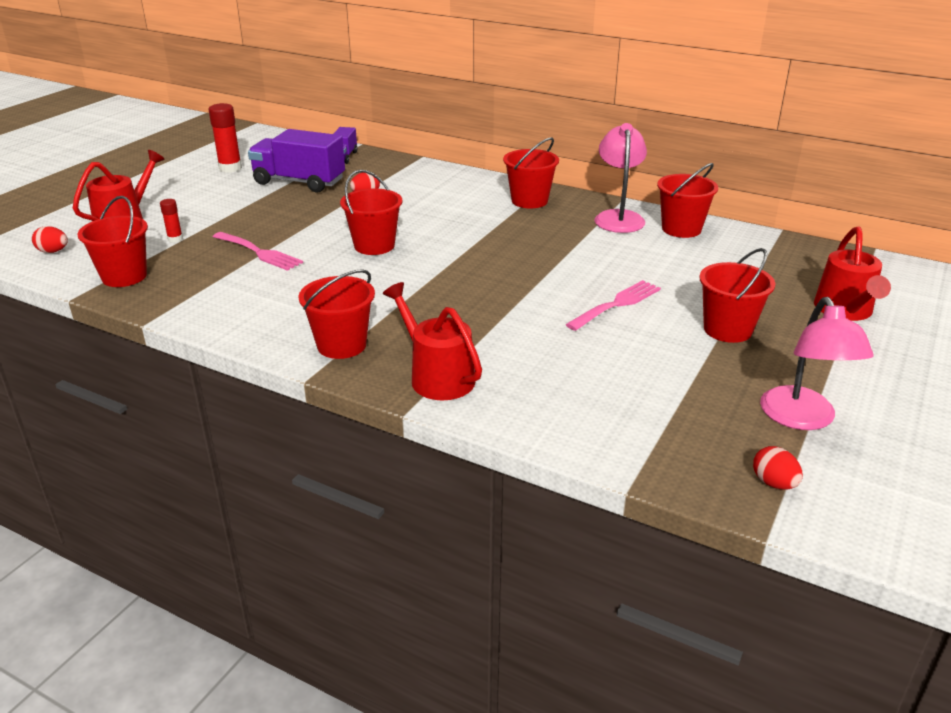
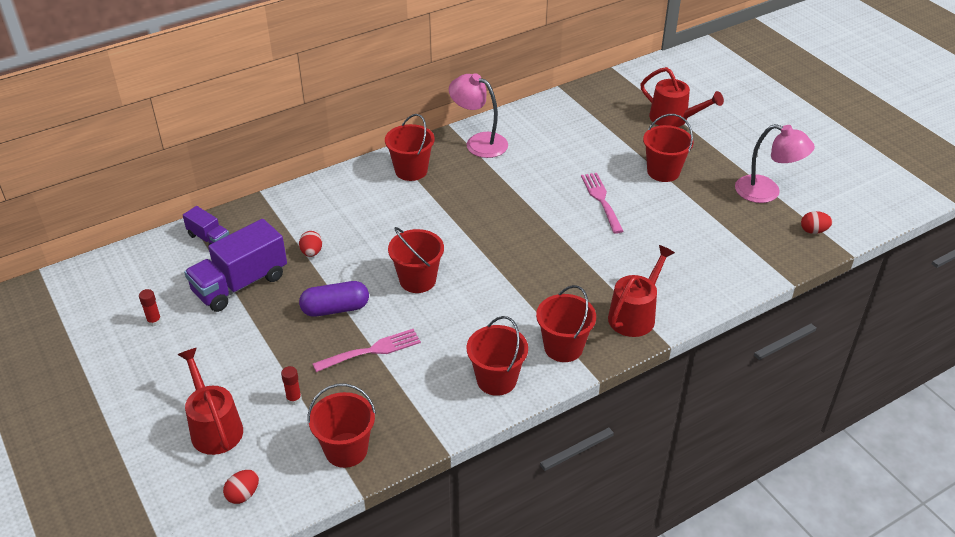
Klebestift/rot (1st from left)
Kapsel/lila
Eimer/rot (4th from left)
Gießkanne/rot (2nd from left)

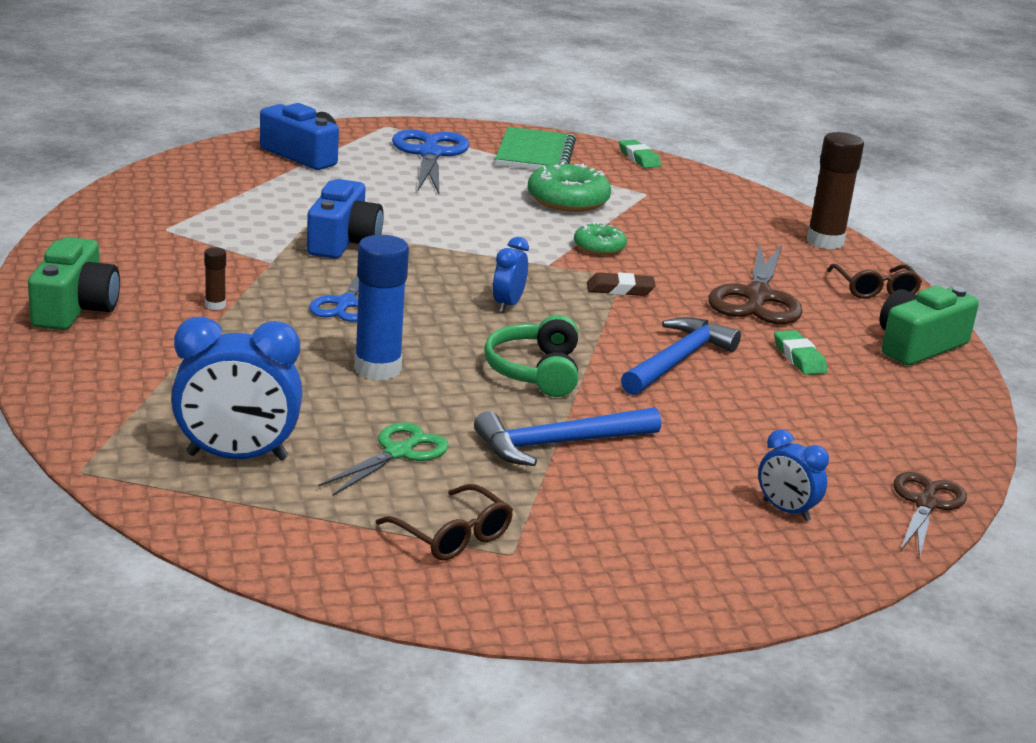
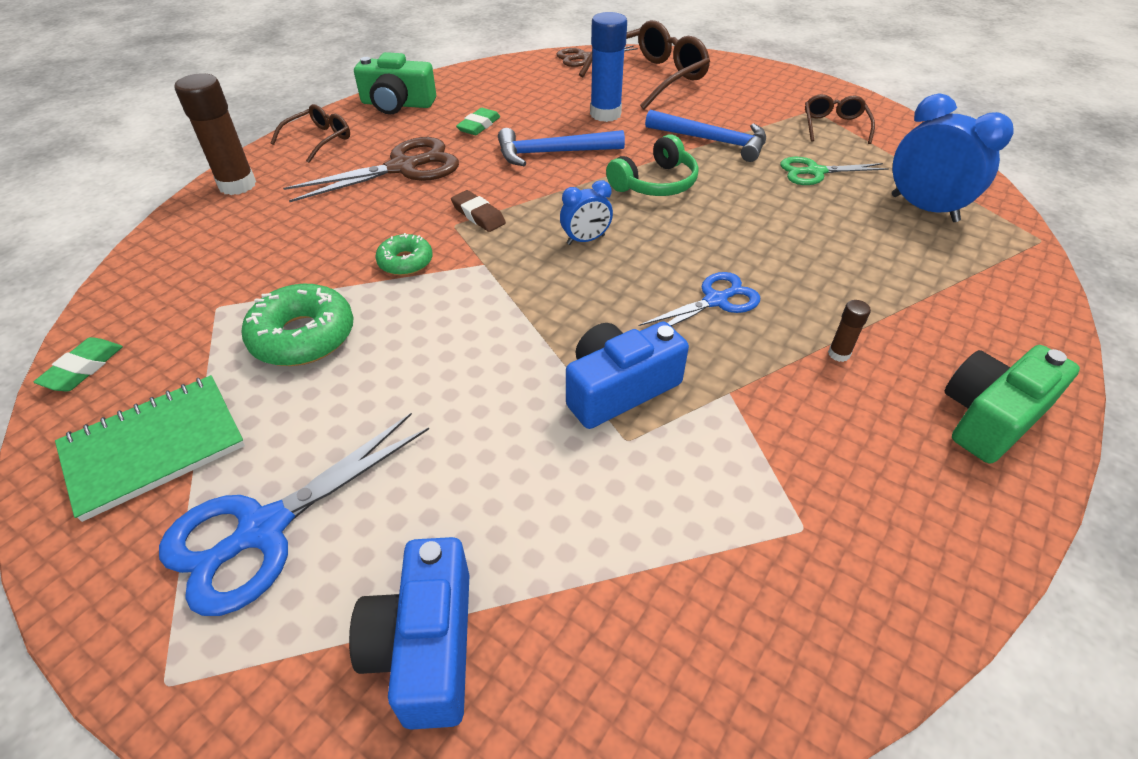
Brille/braun (2nd from left)
Klebestift/blau

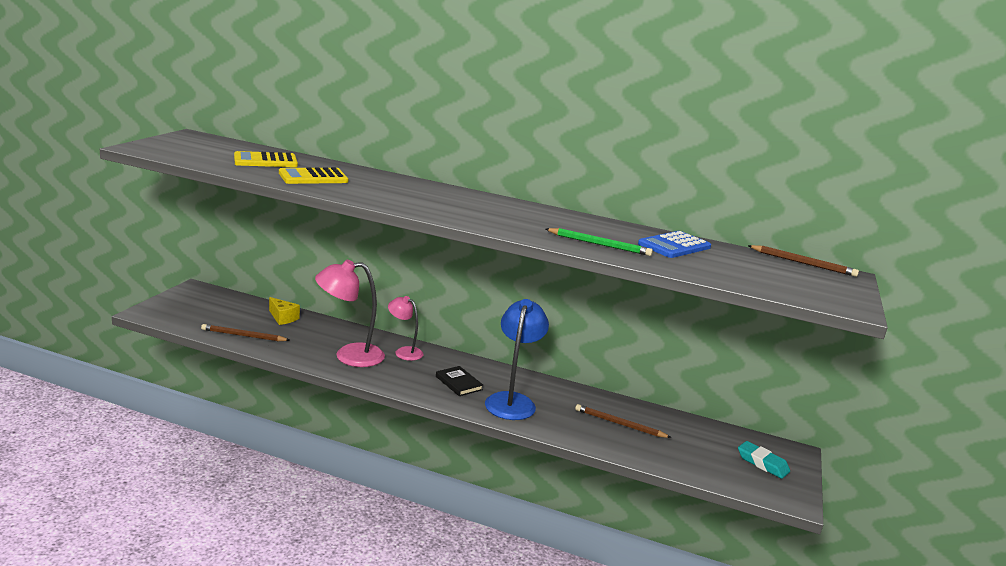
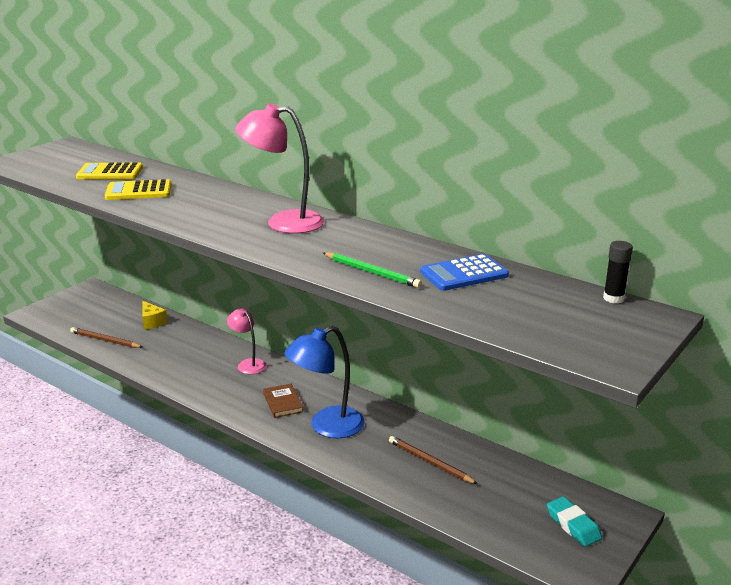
Lampe/rosa (2nd from left)
Buch/braun
Lampe/blau
Klebestift/schwarz

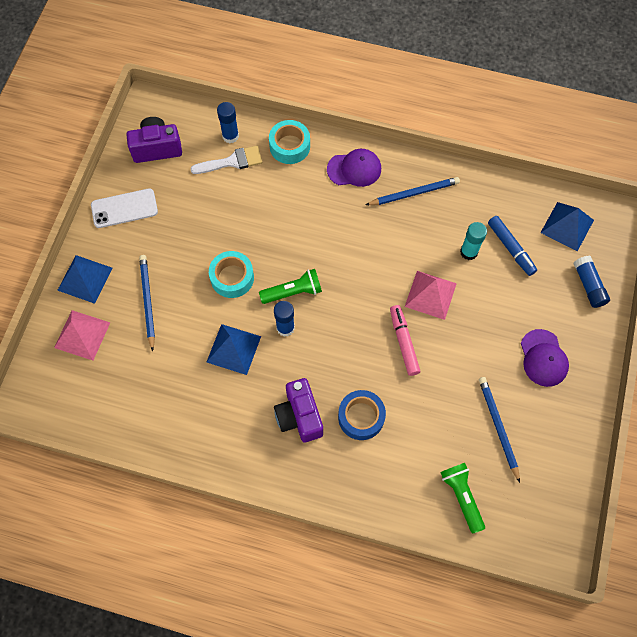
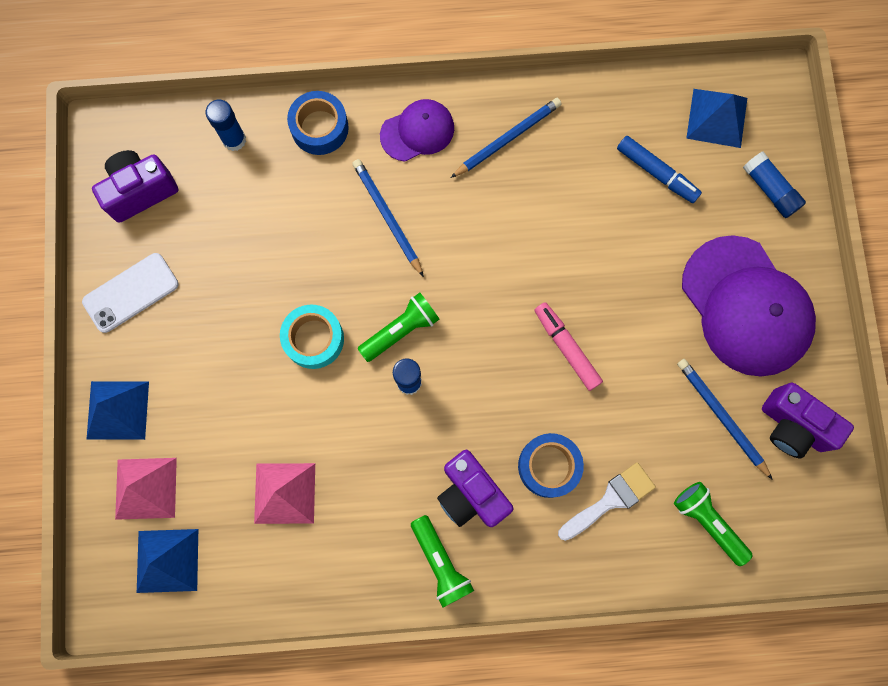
Pyramide/blau (2nd from left)
Pyramide/rosa (2nd from left)
Klebeband/blau (1st from left)
Bleistift/blau (1st from left)
Taschenlampe/grün (2nd from left)
Pinsel/weiß
Kappe/lila (2nd from left)
Kamera/lila (3rd from left)
Klebestift/türkis

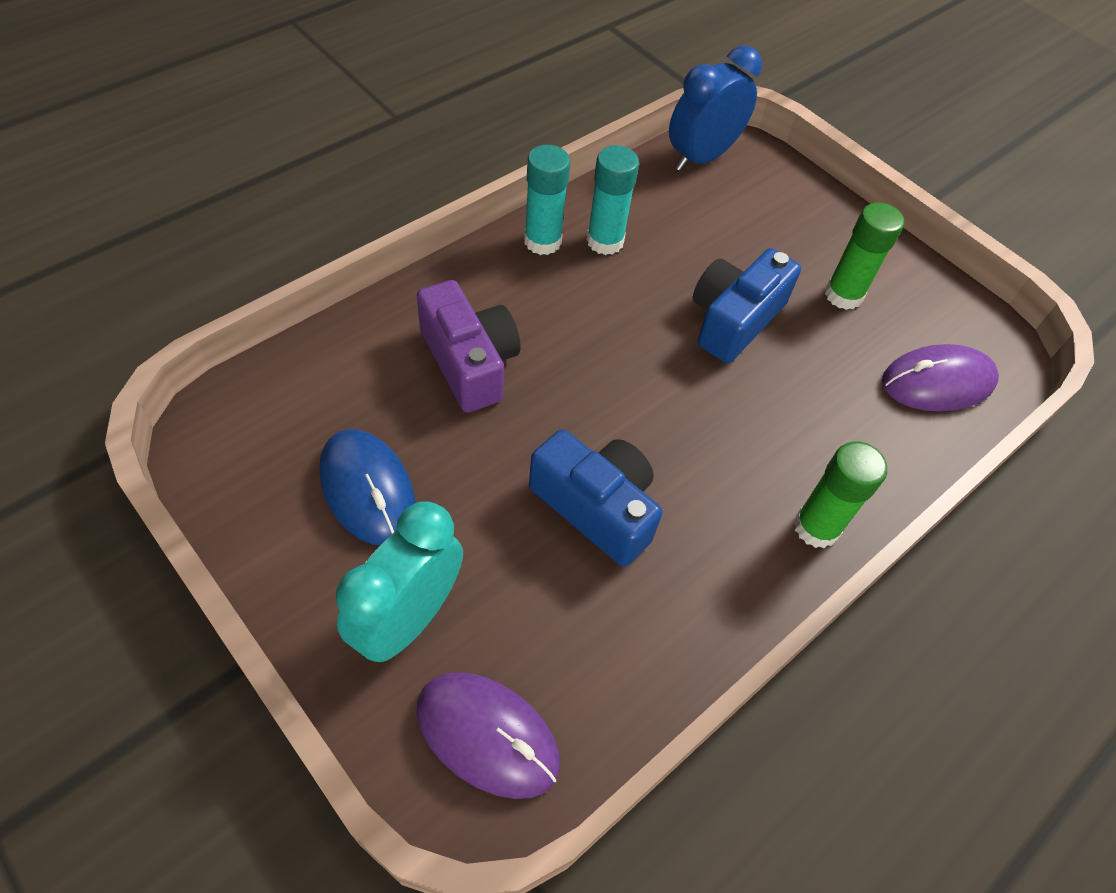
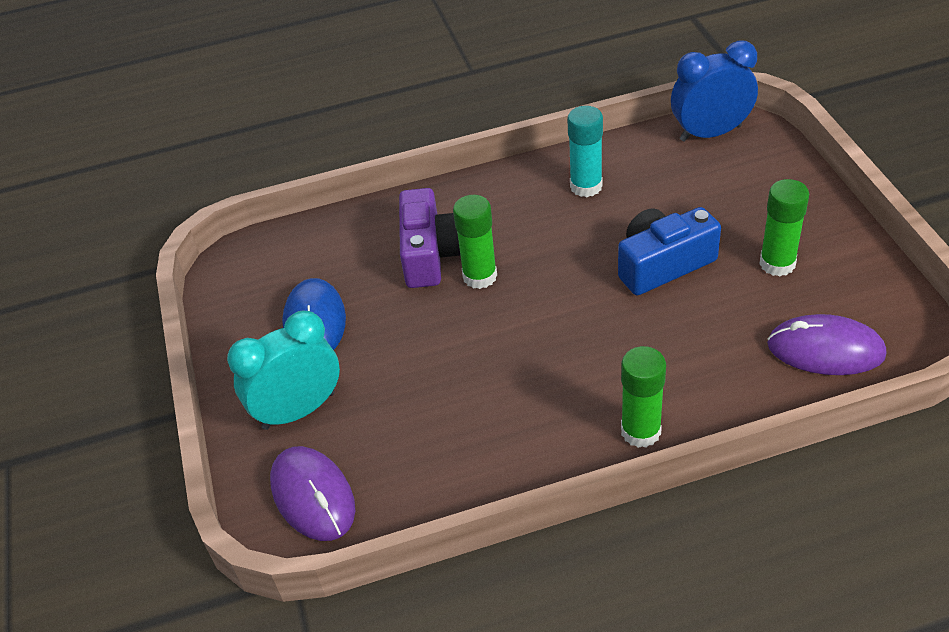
Klebestift/grün (1st from left)
Klebestift/türkis (1st from left in the first image)
Kamera/blau (1st from left in the first image)

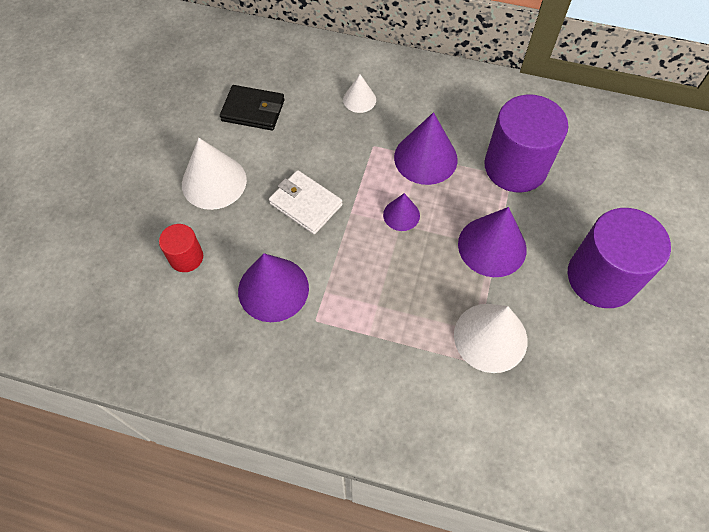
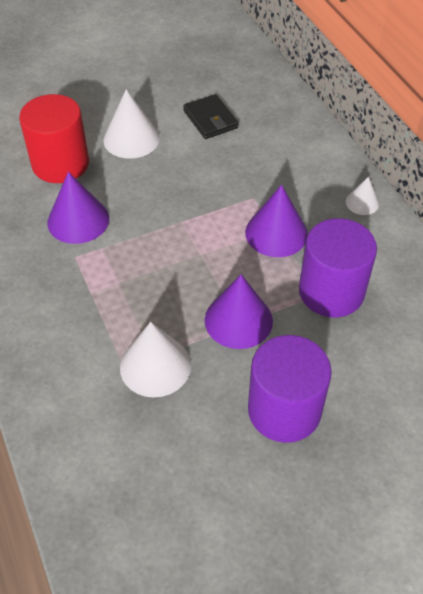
Vollzylinder/rot
Kegel/weiß (3rd from left)
Geldbörse/weiß
Kegel/lila (2nd from left in the first image)

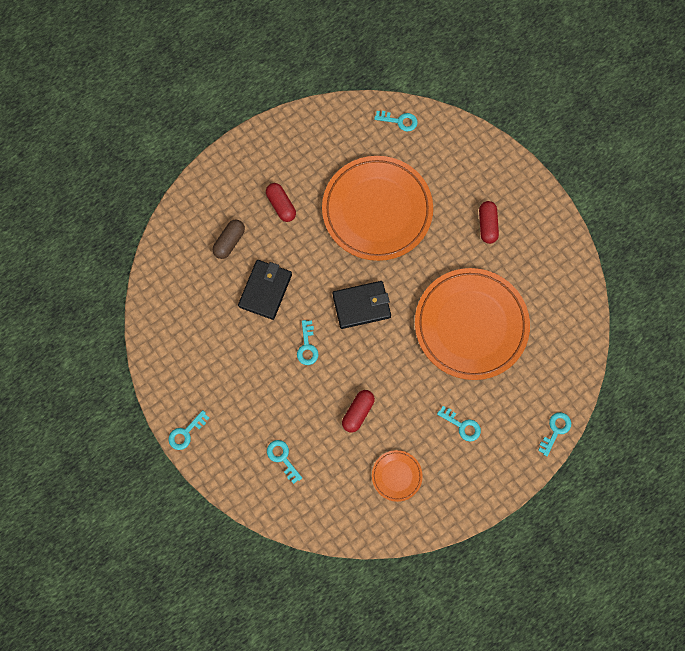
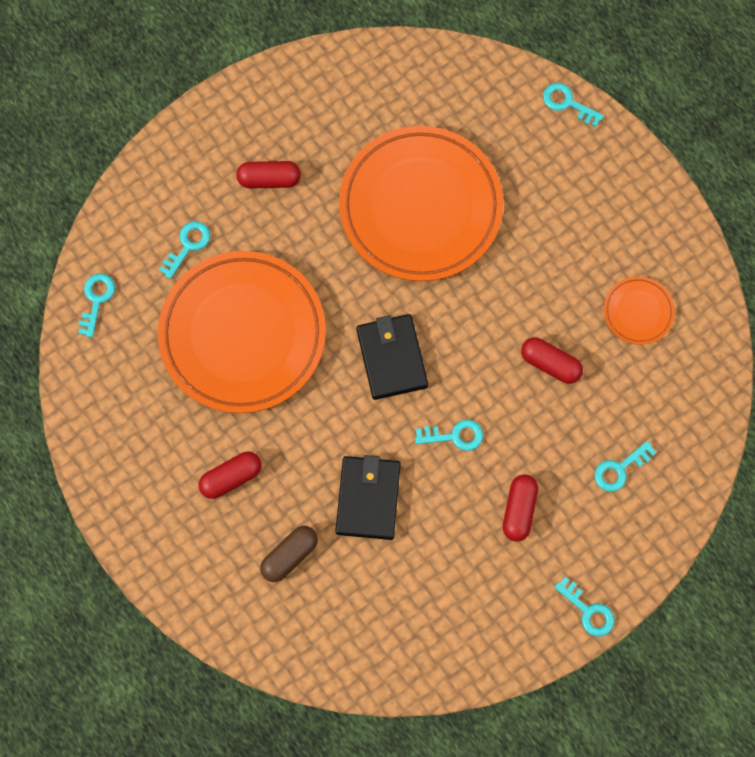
Schlüssel/türkis (2nd from left)
Kapsel/braun
Geldbörse/schwarz (1st from left)
Kapsel/rot (3rd from left)

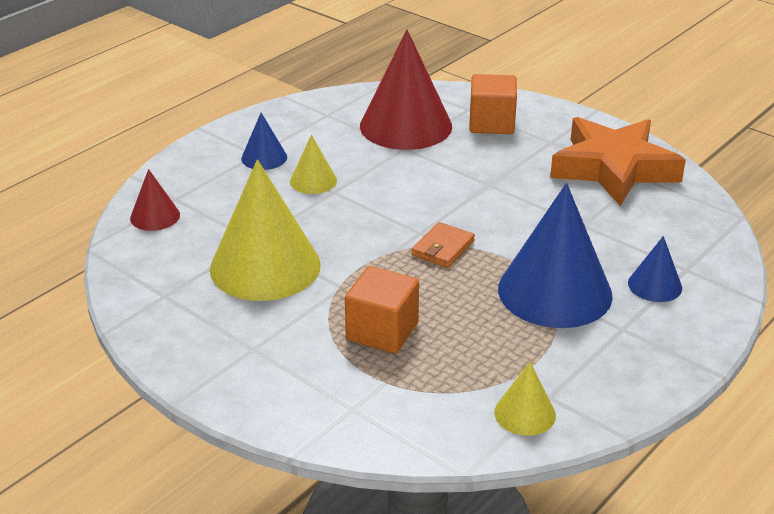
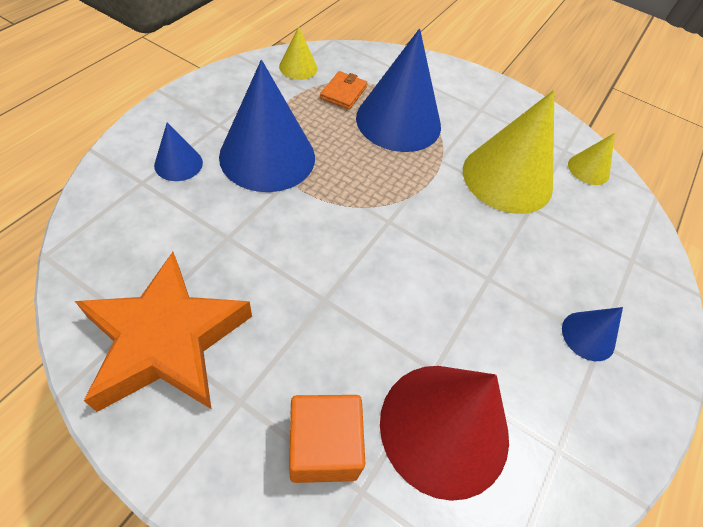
Geldbörse/orange
Kegel/blau (3rd from left)
Kegel/gelb (3rd from left)
Kegel/rot (1st from left in the first image)

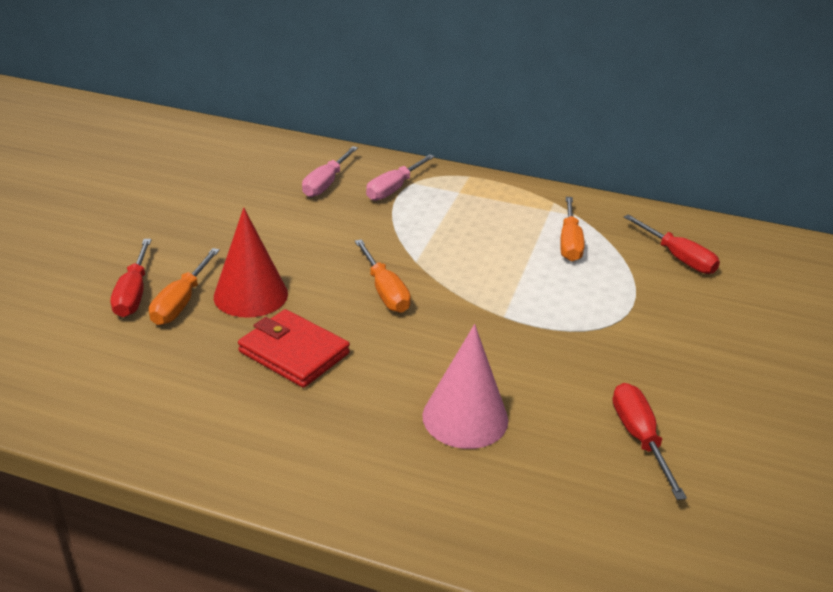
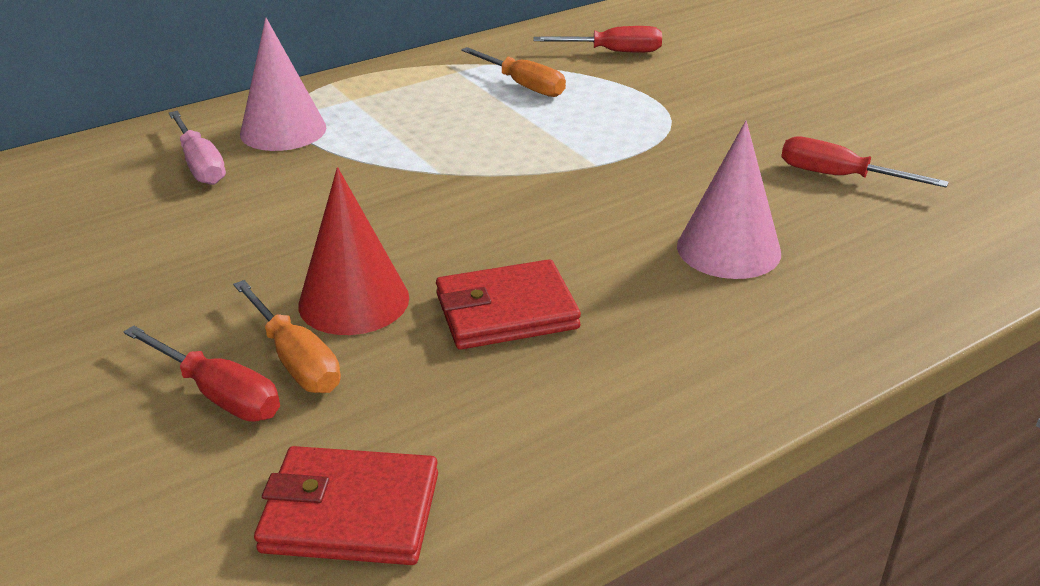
Kegel/rosa (1st from left)
Geldbörse/rot (1st from left)
Schraubenzieher/orange (2nd from left in the first image)

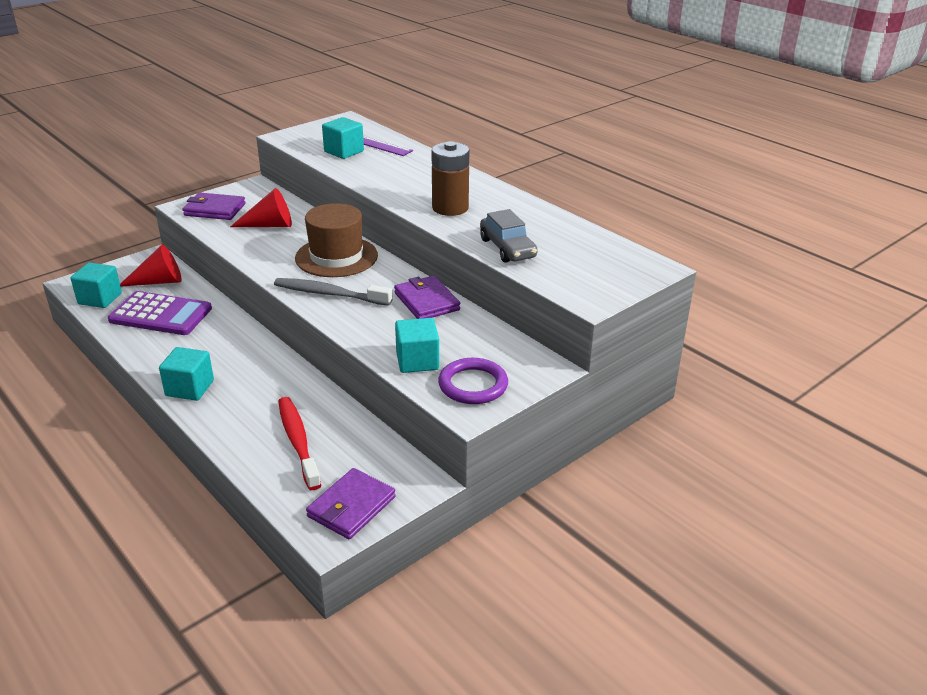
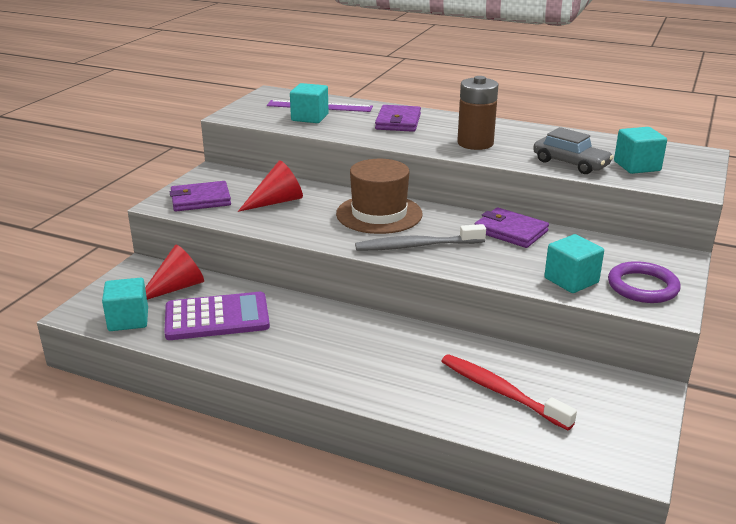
Geldbörse/lila (2nd from left)
Kubus/türkis (4th from left)

